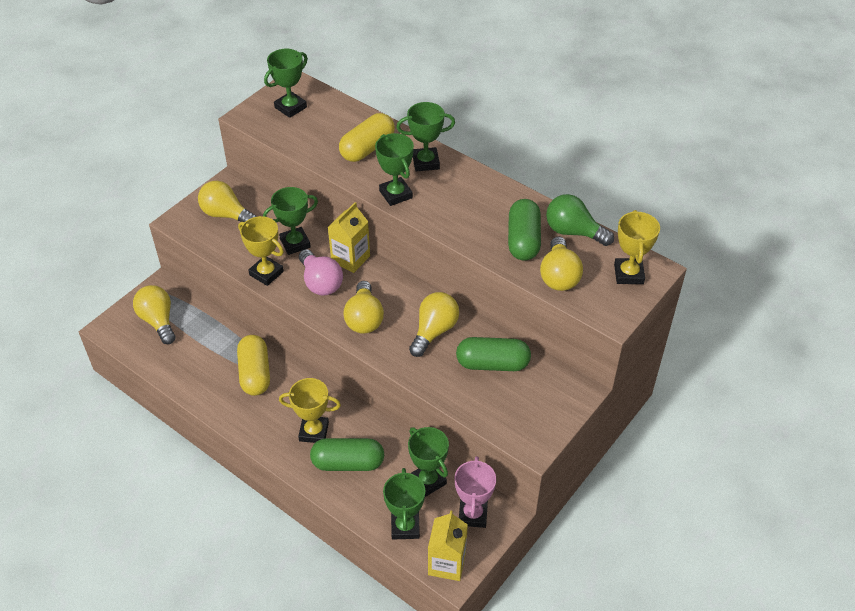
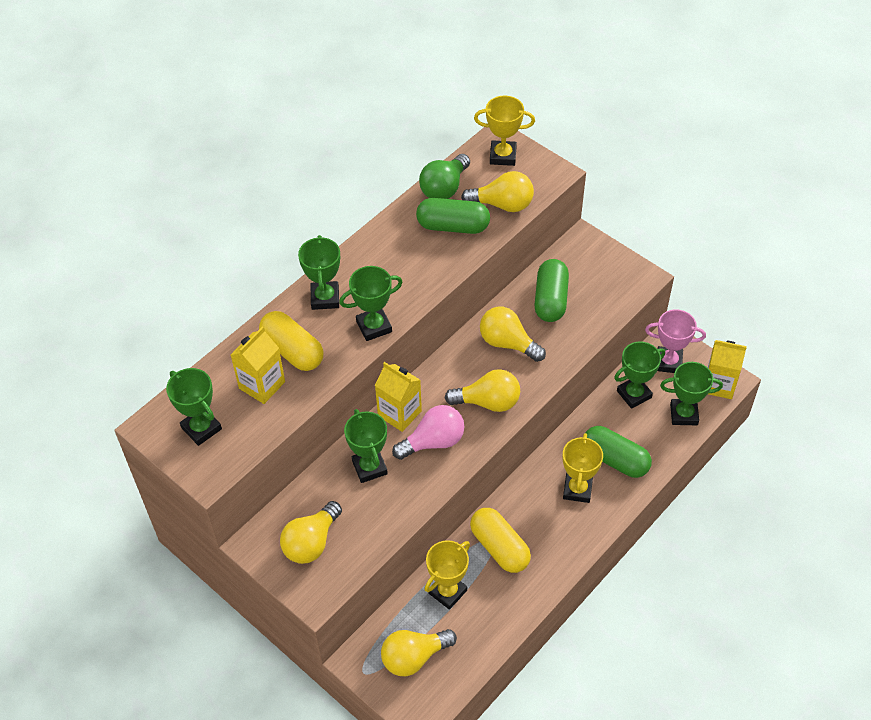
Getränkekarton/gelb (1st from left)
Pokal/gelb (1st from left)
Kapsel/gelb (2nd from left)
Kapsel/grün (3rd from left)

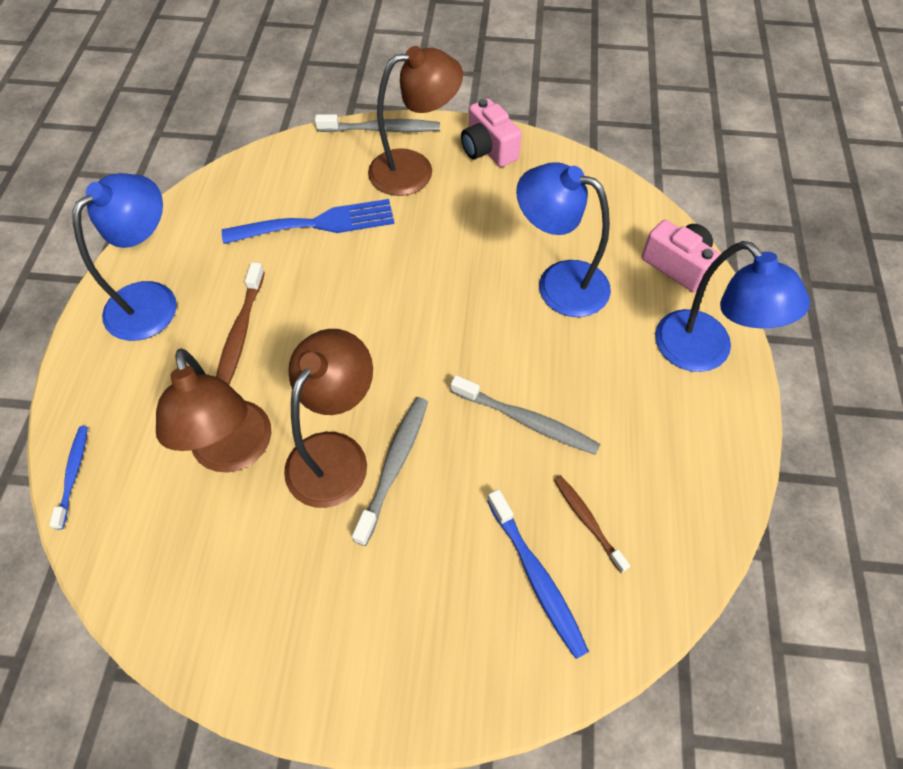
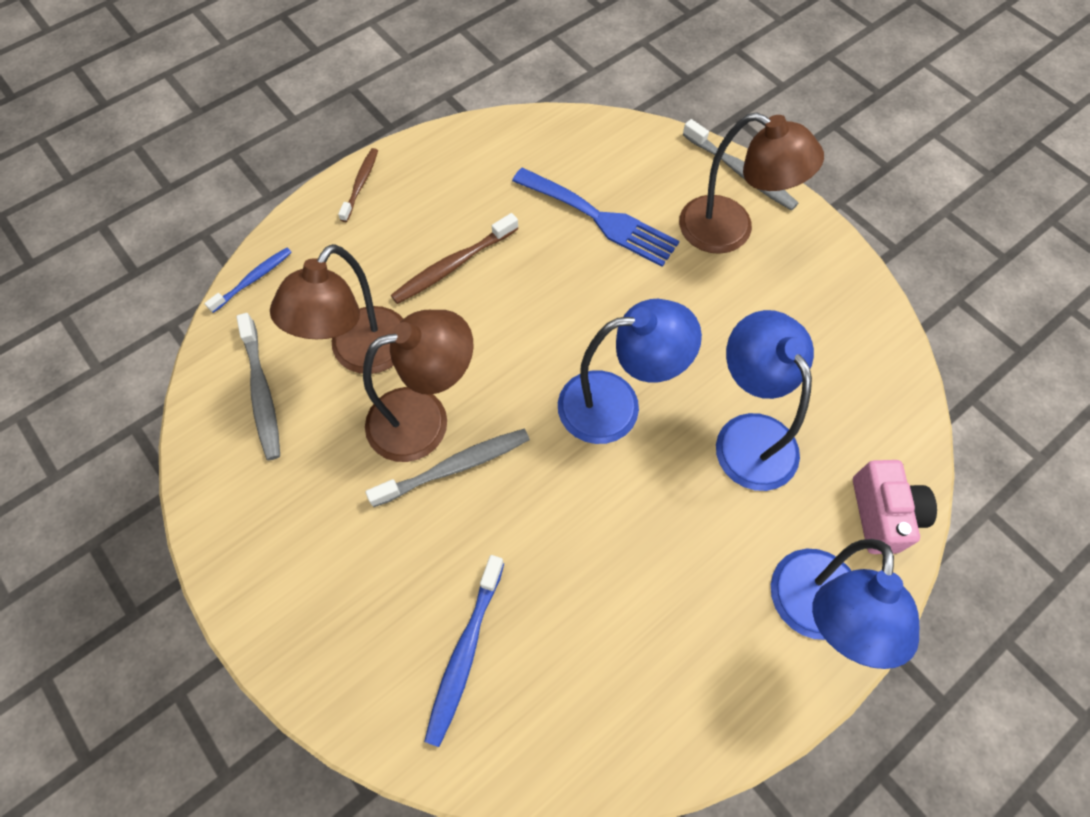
Zahnbürste/grau (1st from left)
Zahnbürste/braun (1st from left)
Lampe/blau (1st from left)
Kamera/rosa (1st from left in the first image)

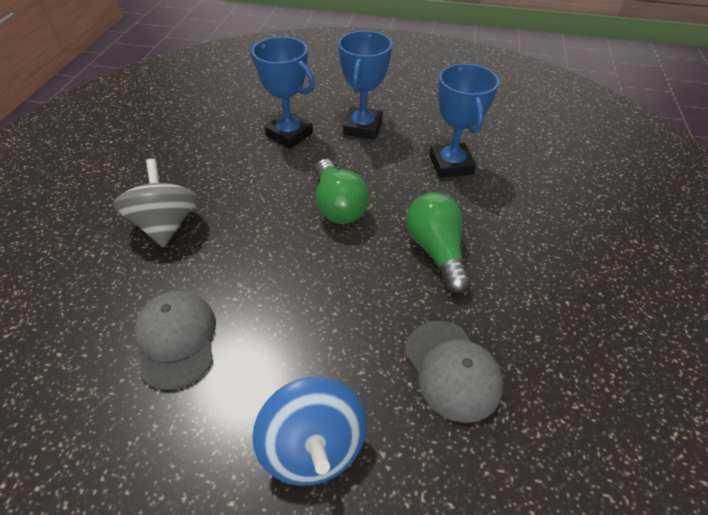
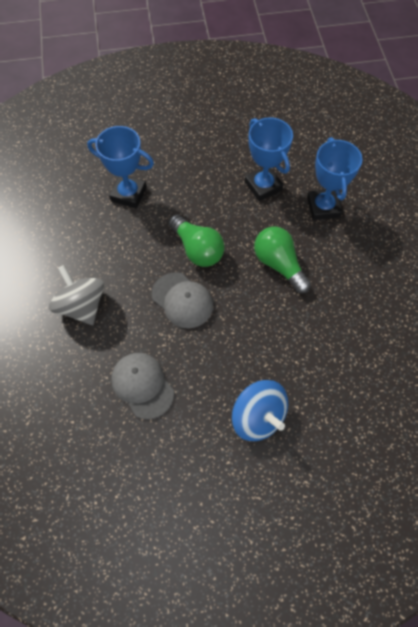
Kappe/grau (2nd from left)
Pokal/blau (3rd from left)

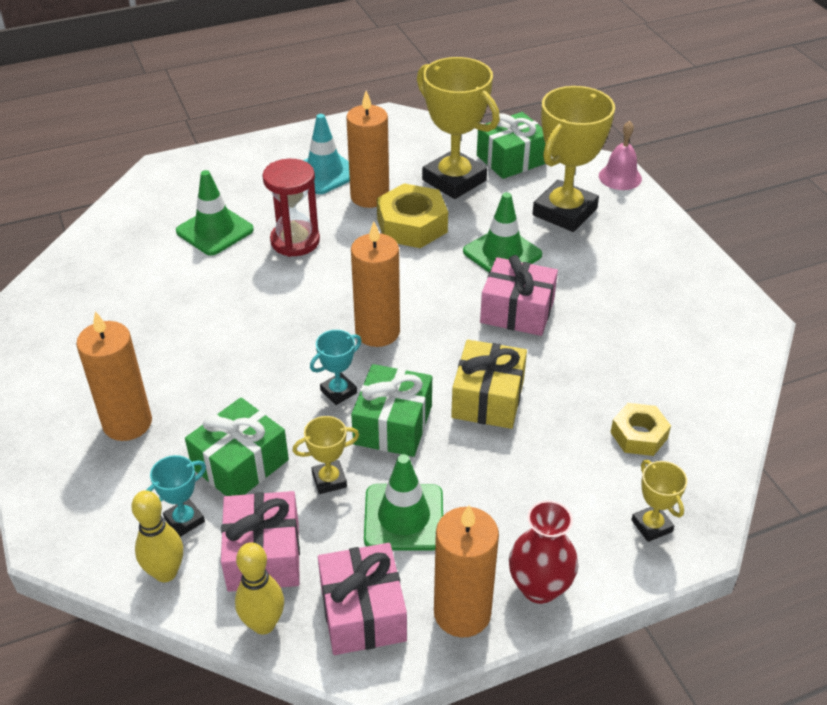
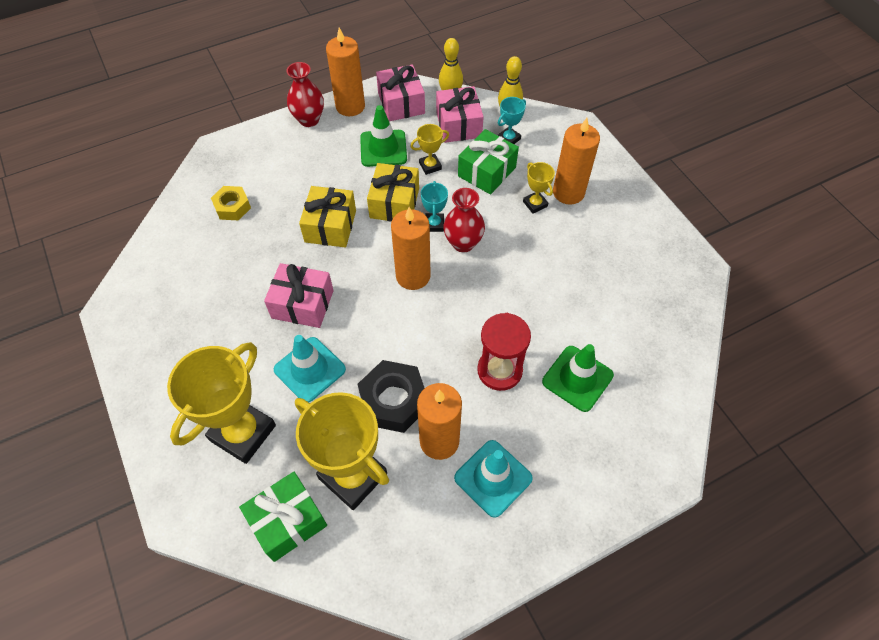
Leitkegel/türkis (1st from left)
Sechskantmutter/schwarz
Geschenk/gelb (2nd from left)
Pokal/türkis (1st from left)
Vase/rot (2nd from left)
Pokal/gelb (4th from left)
Glocke/rosa

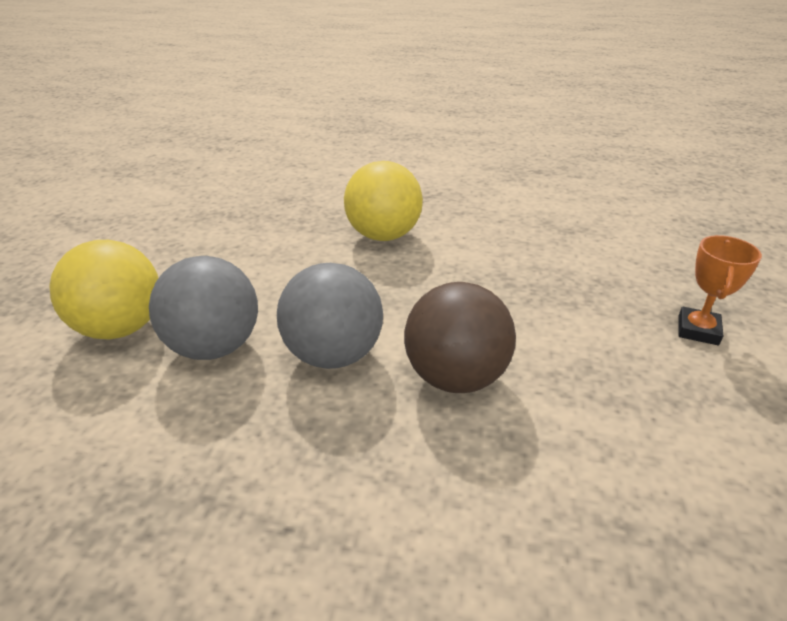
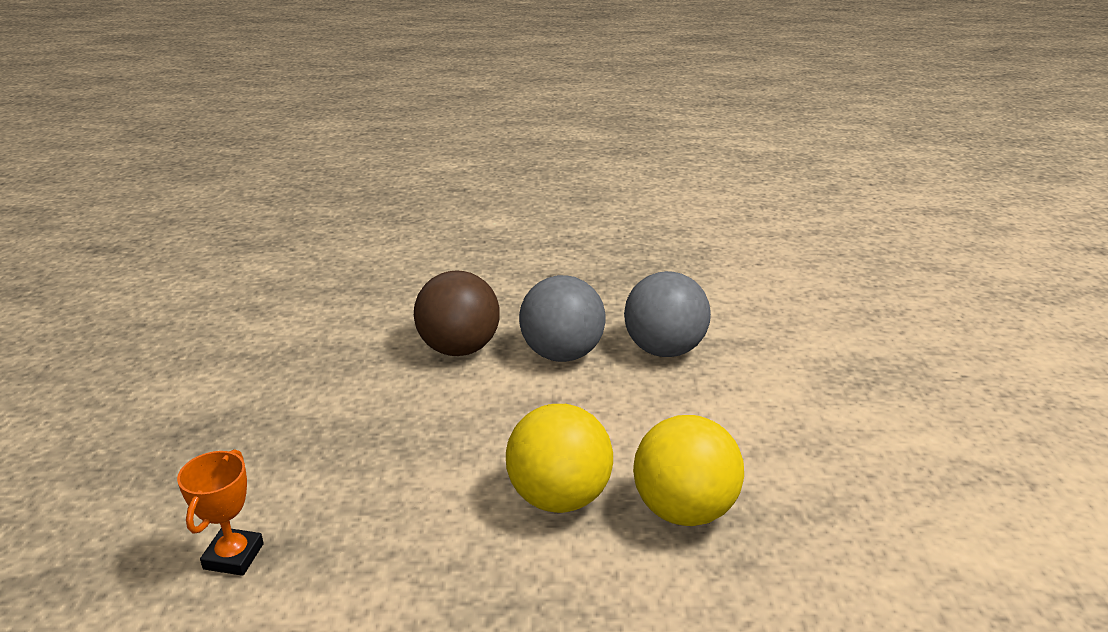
Pokal/orange
Ball/gelb (2nd from left)

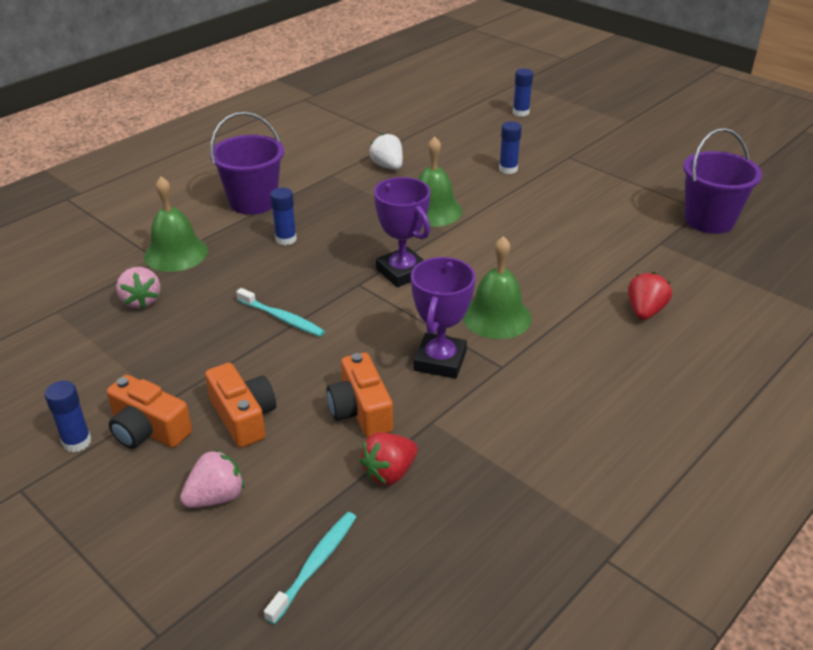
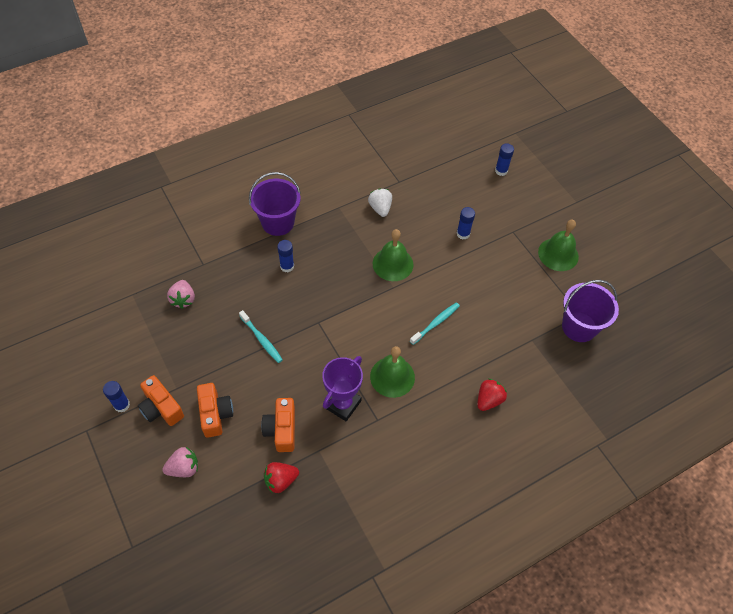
Zahnbürste/türkis (2nd from left)
Glocke/grün (3rd from left)
Pokal/lila (1st from left in the first image)

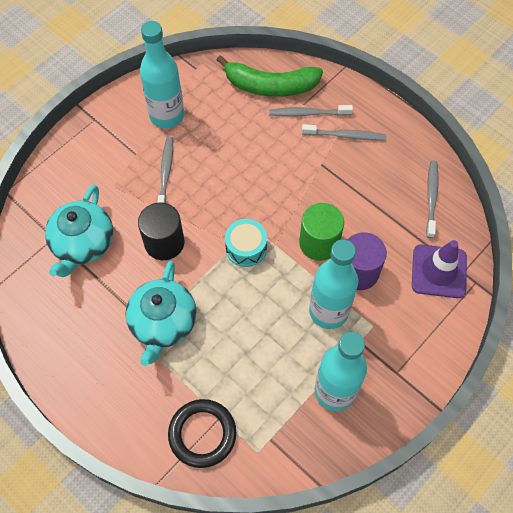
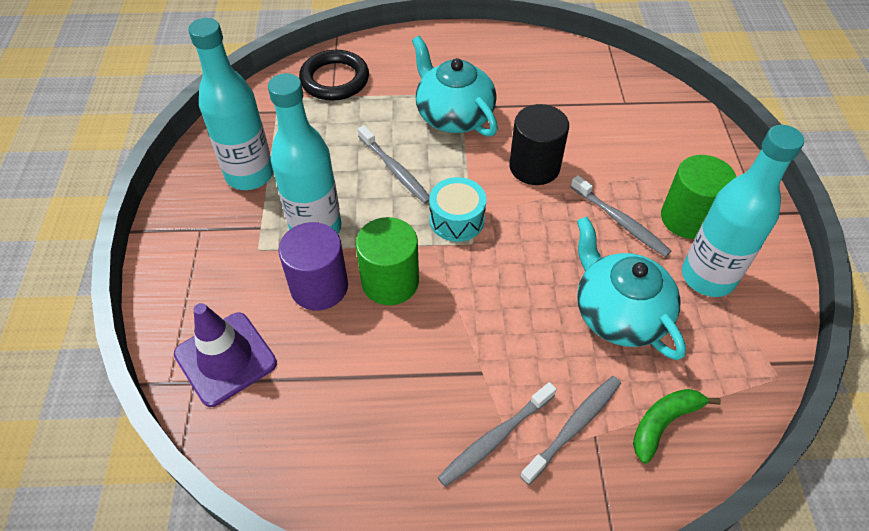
Zahnbürste/grau (1st from left)
Teekanne/türkis (2nd from left)
Banane/grün
Vollzylinder/grün (2nd from left)

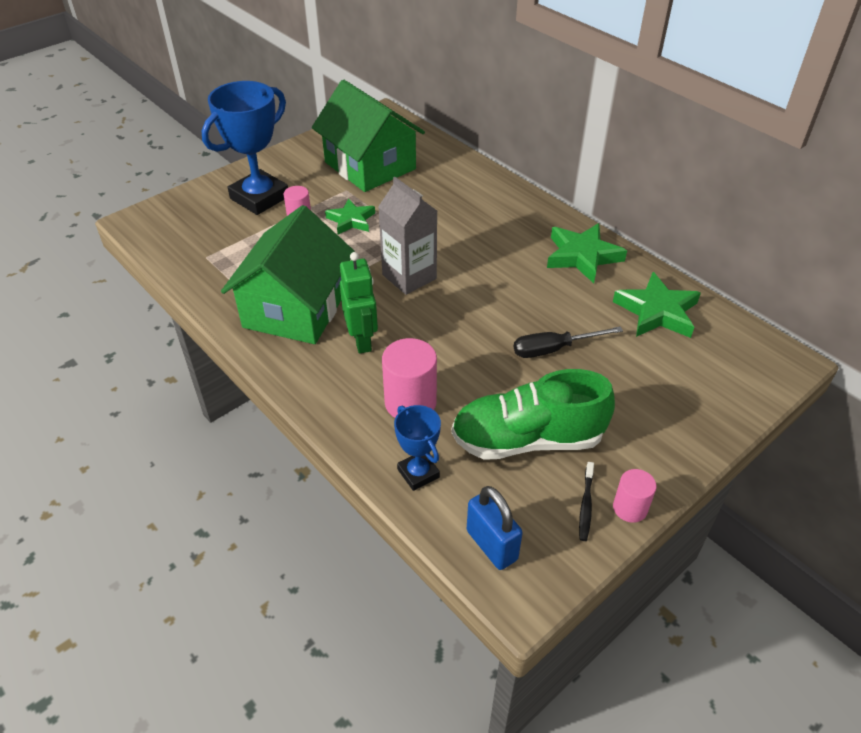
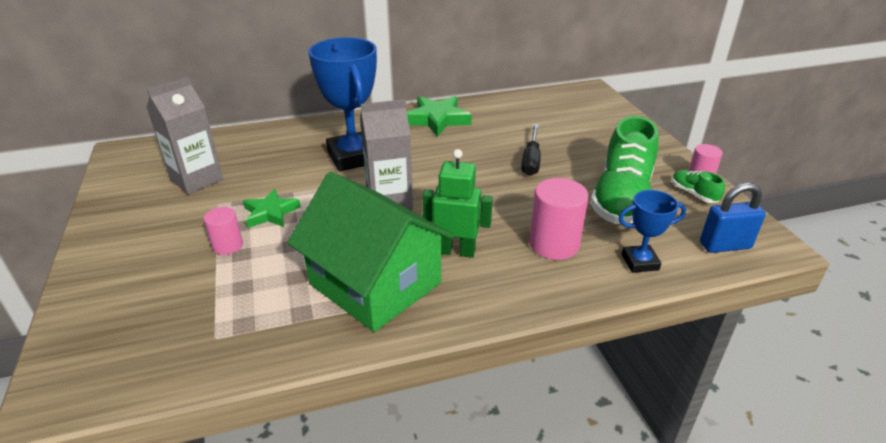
Getränkekarton/grau (1st from left)
Pokal/blau (1st from left)
Schuh/grün (2nd from left)
Stern/grün (3rd from left in the first image)

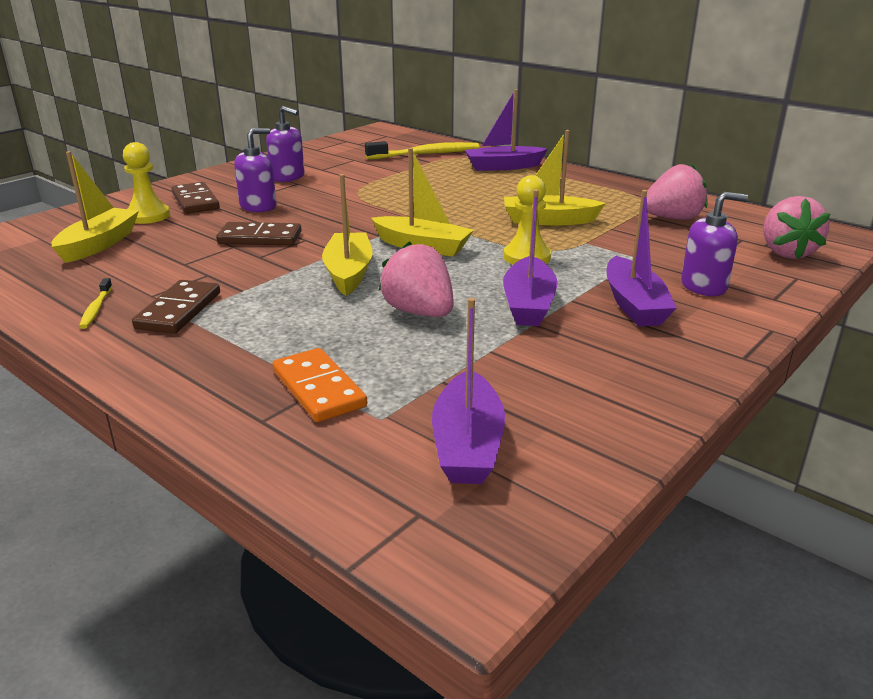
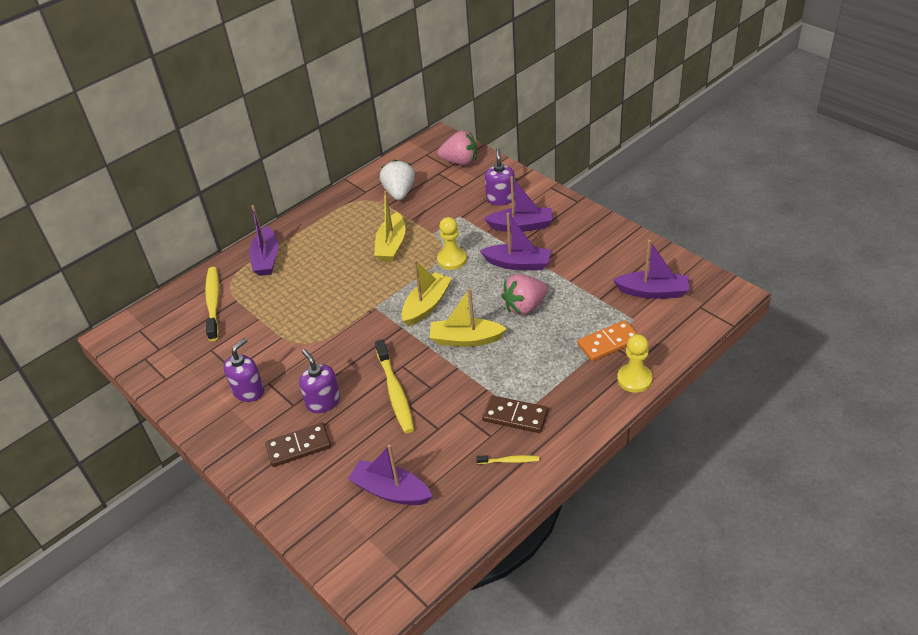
Boot/lila (2nd from left)
Zahnbürste/gelb (2nd from left)
Erdbeere/weiß
Bauer/gelb (2nd from left)

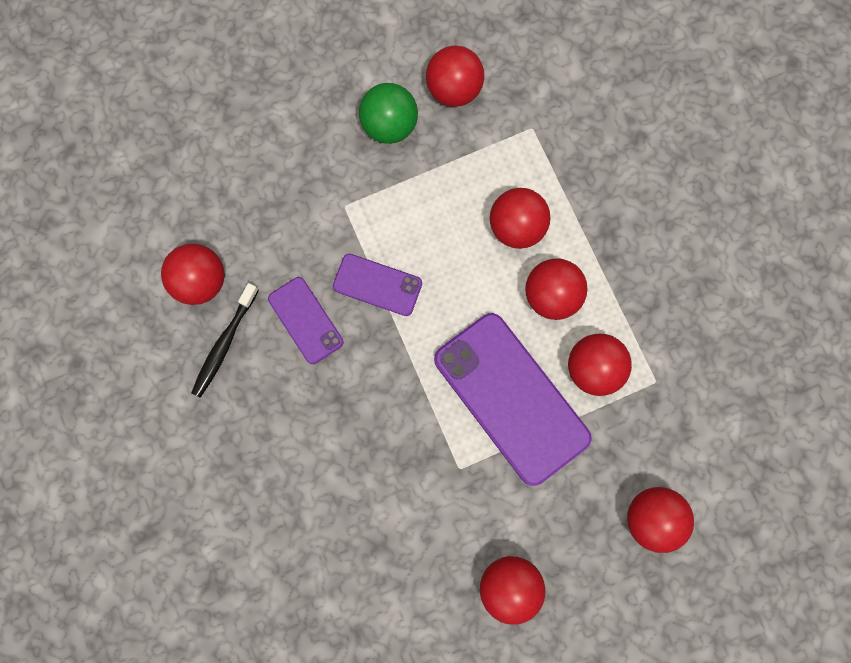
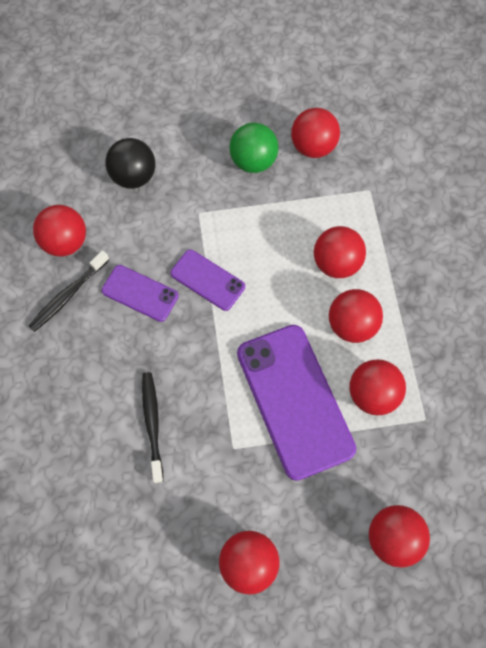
Handy/lila (1st from left)
Ball/schwarz
Zahnbürste/schwarz (2nd from left)

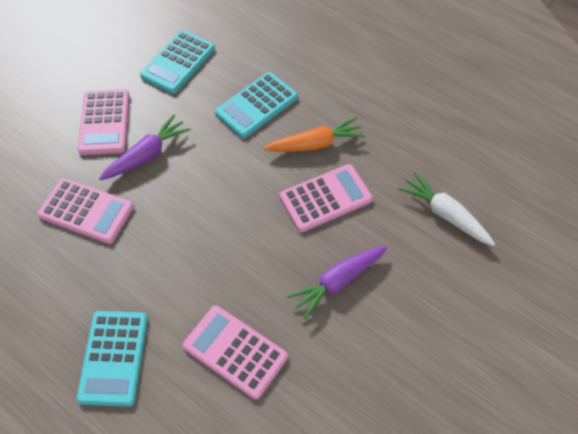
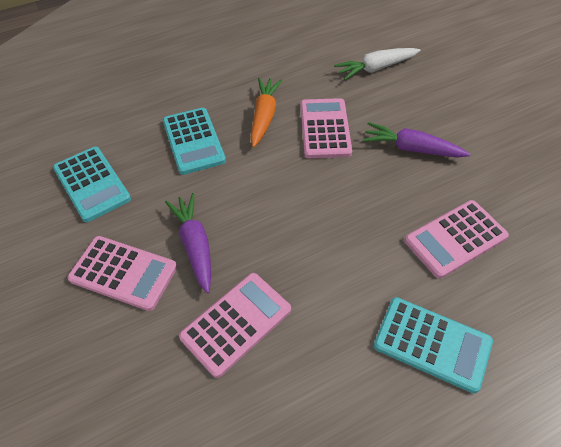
Karotte/lila (2nd from left)

